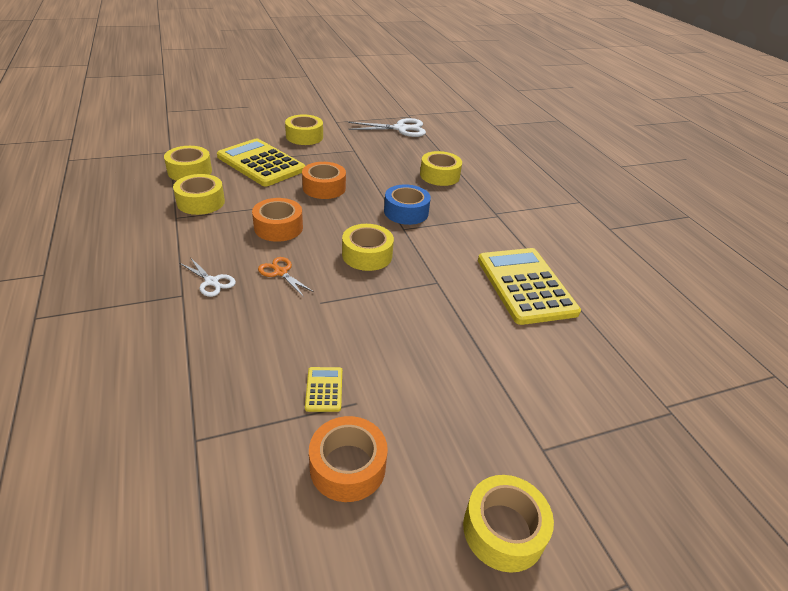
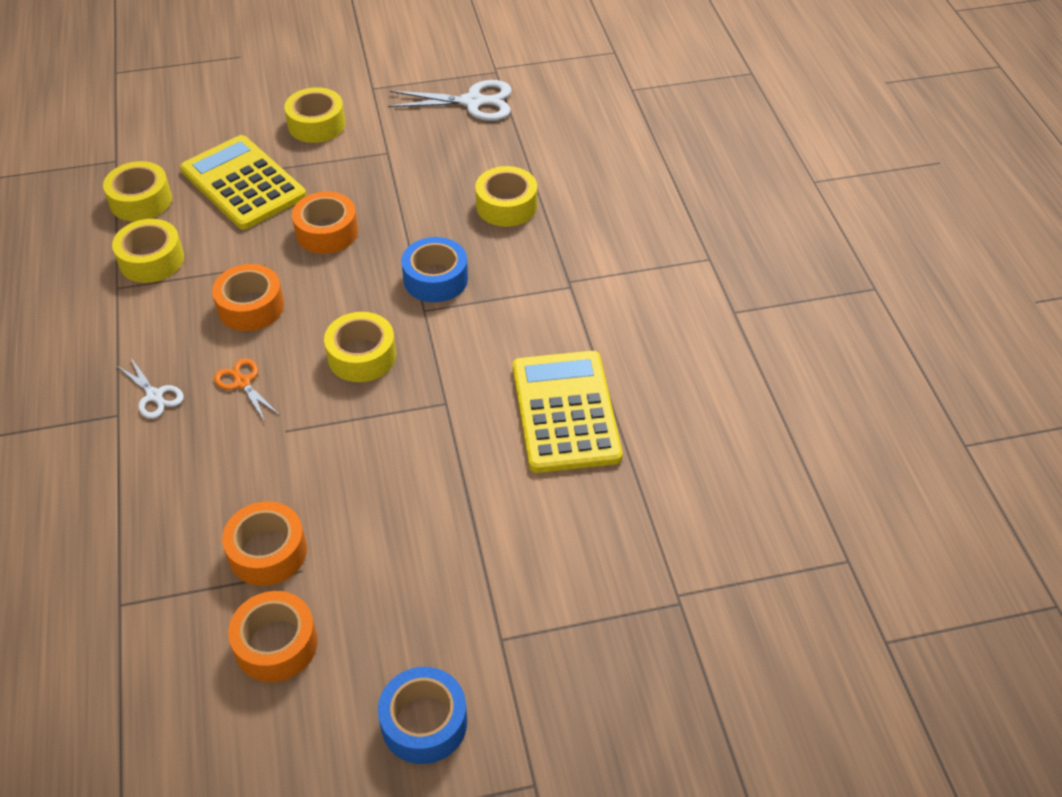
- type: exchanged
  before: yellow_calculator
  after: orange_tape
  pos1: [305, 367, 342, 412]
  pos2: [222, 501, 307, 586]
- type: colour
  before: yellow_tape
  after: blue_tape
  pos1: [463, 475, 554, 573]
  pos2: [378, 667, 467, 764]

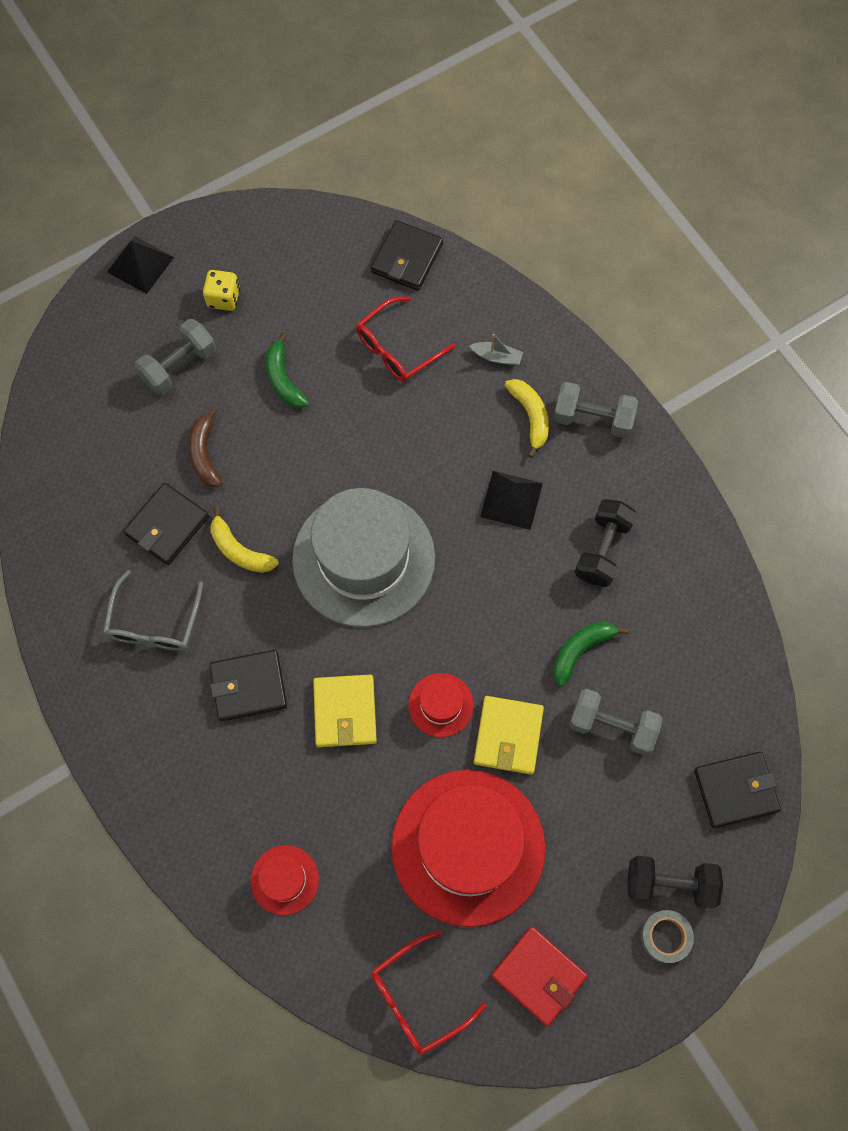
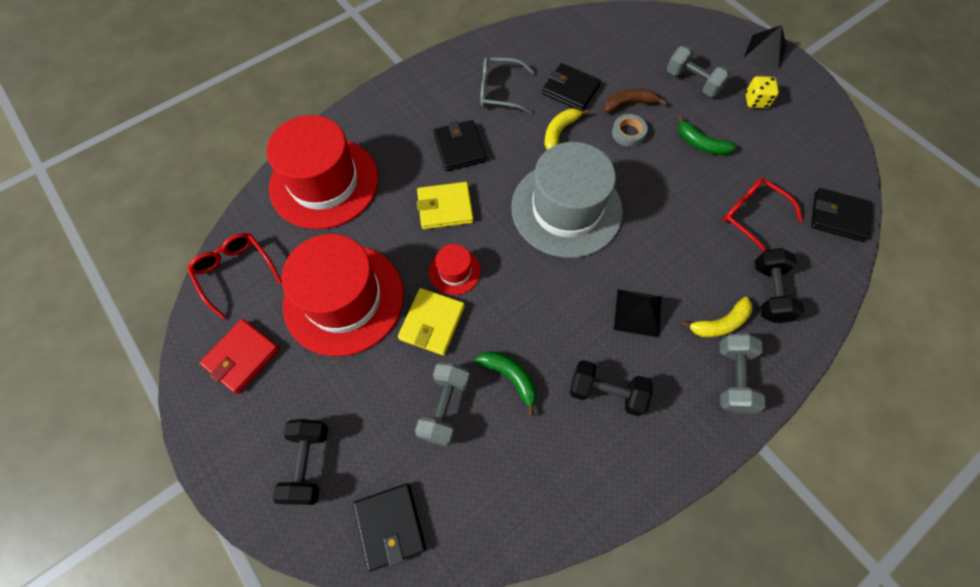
- type: relocated
  before: grey_tape
  pos1: [641, 910, 694, 963]
  pos2: [612, 114, 648, 147]
- type: exchanged
  before: grey_boat
  after: black_dumbbell
  pos1: [469, 334, 523, 365]
  pos2: [755, 248, 804, 323]
- type: spun
  before: green_banana
  pos1: [266, 332, 309, 408]
  pos2: [677, 115, 738, 155]
  turn: -120
- type: spun
  before: yellow_wallet
  pos1: [474, 696, 544, 775]
  pos2: [398, 288, 465, 355]
  turn: -75
- type: size
  before: red_hat
  pos1: [251, 845, 319, 915]
  pos2: [266, 115, 378, 229]
  scale: 2.27

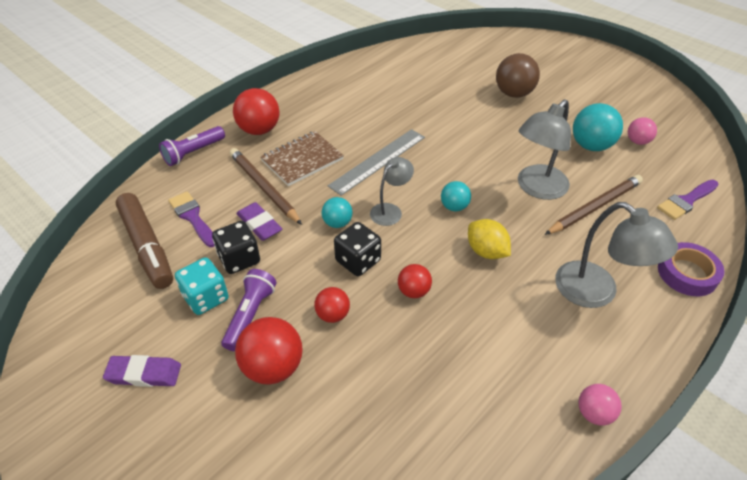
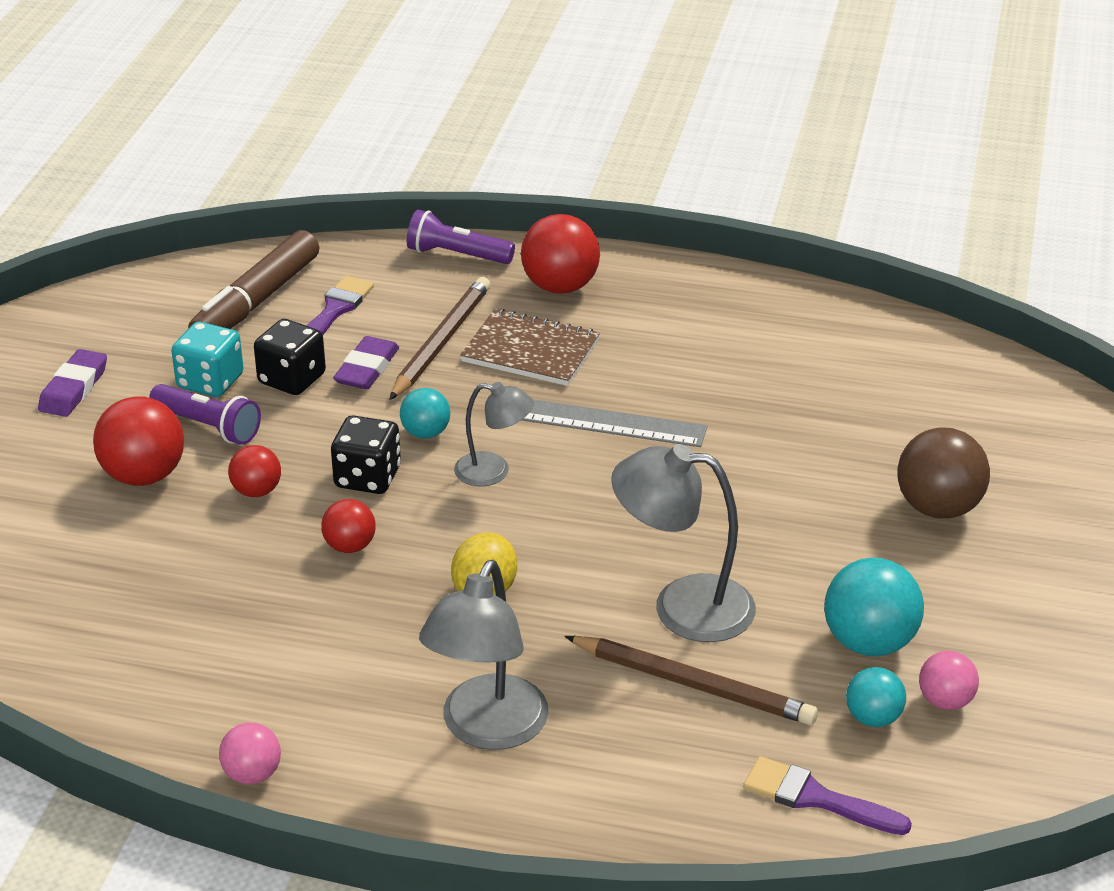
- type: missing
  before: purple_tape
  pos1: [658, 242, 724, 296]
- type: relocated
  before: turquoise_ball
  pos1: [441, 181, 471, 211]
  pos2: [846, 667, 906, 727]
- type: spun
  before: purple_eraser
  pos1: [103, 355, 181, 387]
  pos2: [38, 349, 107, 417]
  turn: 45
- type: spun
  before: purple_flashlight
  pos1: [221, 269, 277, 351]
  pos2: [149, 384, 261, 445]
  turn: 45

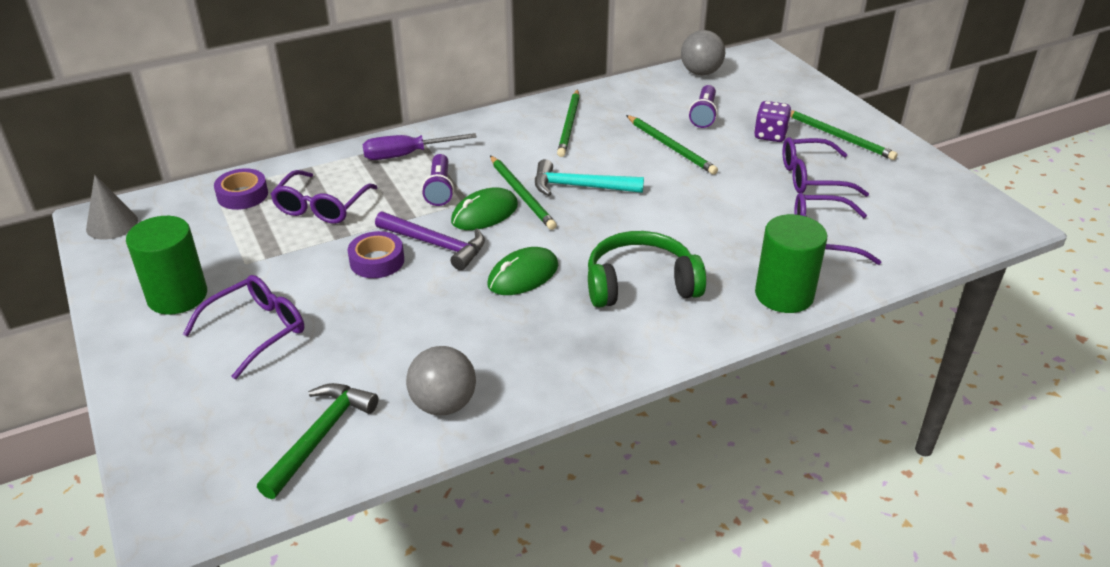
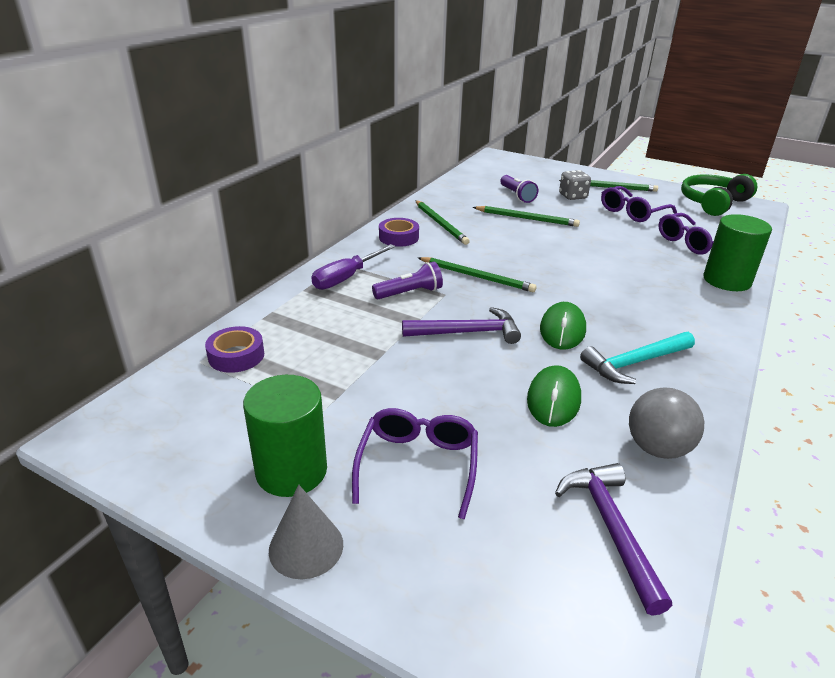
- type: missing
  before: purple_glasses
  pos1: [271, 170, 378, 224]
- type: missing
  before: grey_ball
  pos1: [681, 30, 725, 75]
- type: relocated
  before: grey_cone
  pos1: [86, 175, 138, 239]
  pos2: [269, 485, 343, 579]
- type: relocated
  before: purple_tape
  pos1: [348, 231, 404, 278]
  pos2: [379, 218, 419, 247]
- type: relocated
  before: green_mouse
  pos1: [451, 187, 518, 230]
  pos2: [527, 365, 581, 427]
- type: relocated
  before: turquoise_hammer
  pos1: [535, 159, 644, 196]
  pos2: [580, 332, 695, 384]
- type: relocated
  before: green_headphones
  pos1: [588, 231, 706, 308]
  pos2: [681, 174, 757, 216]
- type: colour
  before: green_hammer
  after: purple_hammer
  pos1: [257, 383, 378, 499]
  pos2: [555, 463, 672, 616]
- type: colour
  before: purple_dice
  after: grey_dice
  pos1: [754, 101, 791, 142]
  pos2: [559, 170, 591, 200]
- type: spun
  before: purple_flashlight
  pos1: [422, 154, 454, 206]
  pos2: [372, 262, 443, 299]
  turn: -75

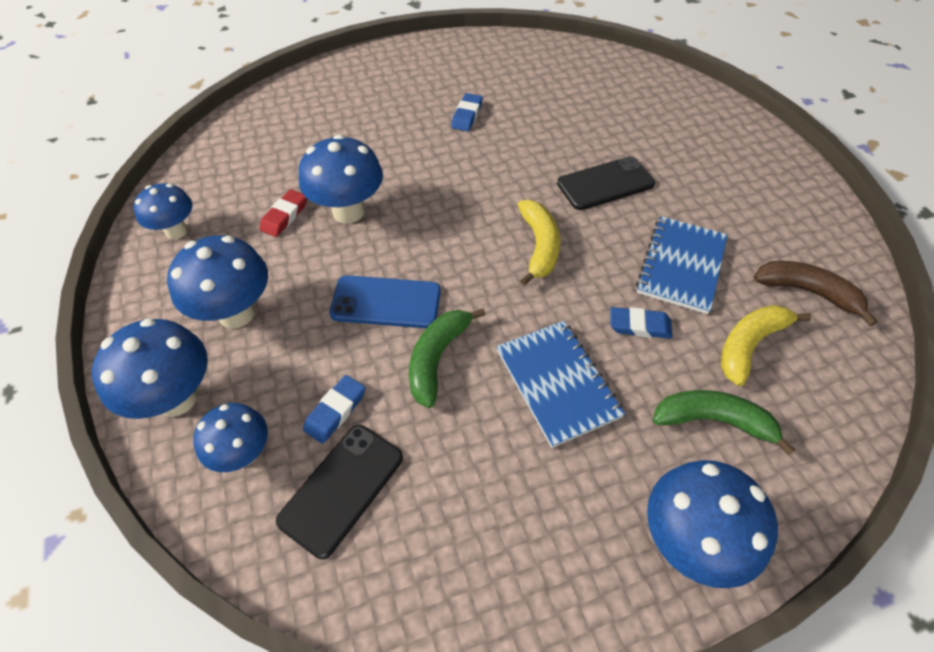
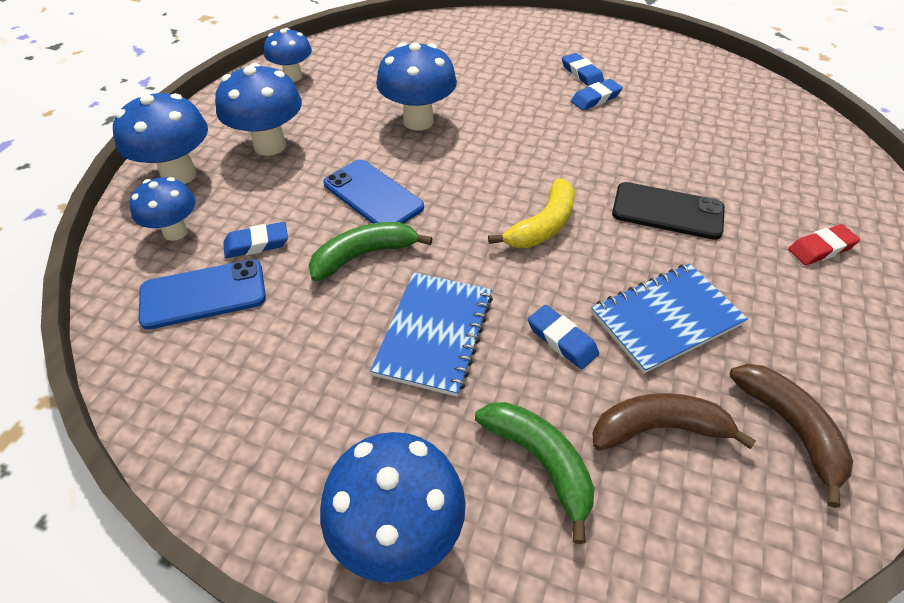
- type: appeared
  after: blue_eraser
  pos2: [562, 53, 604, 86]
- type: relocated
  before: red_eraser
  pos1: [259, 189, 307, 237]
  pos2: [788, 224, 860, 265]
- type: colour
  before: black_phone
  after: blue_phone
  pos1: [276, 425, 403, 559]
  pos2: [138, 259, 266, 330]
- type: colour
  before: yellow_banana
  after: brown_banana
  pos1: [721, 305, 811, 386]
  pos2: [592, 393, 756, 451]

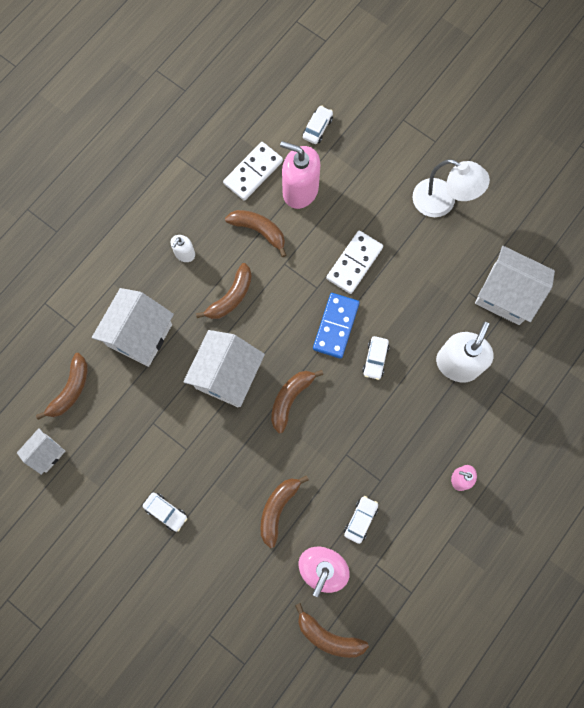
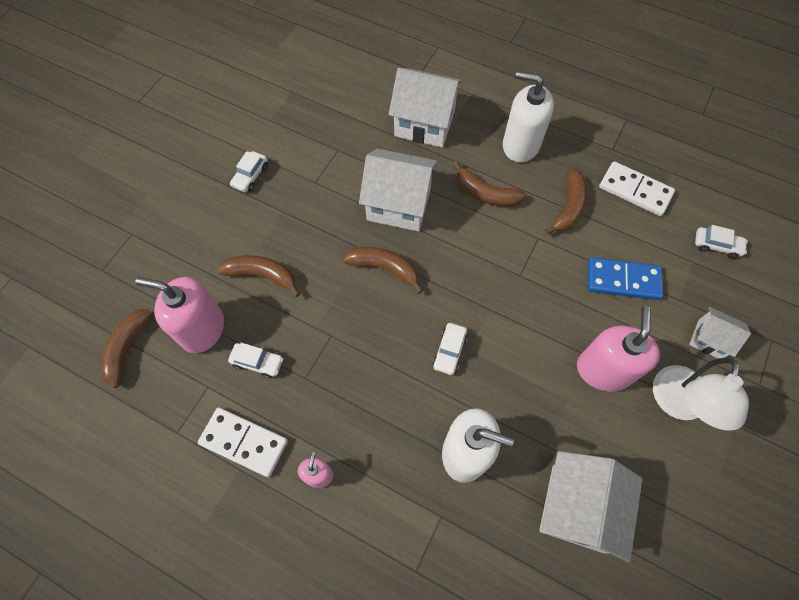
- type: missing
  before: brown_banana
  pos1: [36, 353, 88, 420]
- type: relocated
  before: white_house
  pos1: [17, 428, 65, 475]
  pos2: [689, 307, 751, 358]
- type: relocated
  before: pink_soap_dispenser
  pos1: [280, 141, 320, 209]
  pos2: [577, 306, 660, 392]
- type: relocated
  before: blue_domino
  pos1: [313, 293, 360, 359]
  pos2: [588, 257, 663, 300]
- type: relocated
  before: white_domino
  pos1: [326, 231, 383, 294]
  pos2: [198, 407, 288, 477]
- type: spun
  before: white_car
  pos1: [362, 336, 389, 380]
  pos2: [433, 323, 468, 375]
  turn: -75
- type: size
  before: white_soap_dispenser
  pos1: [171, 235, 195, 262]
  pos2: [503, 71, 554, 162]
  scale: 1.98

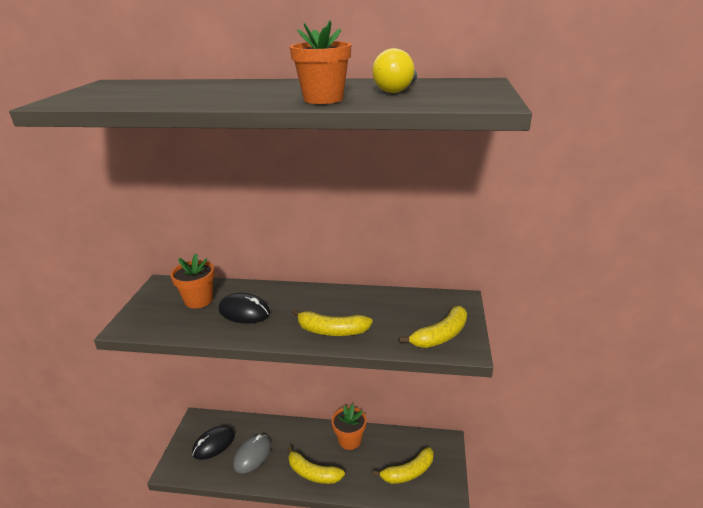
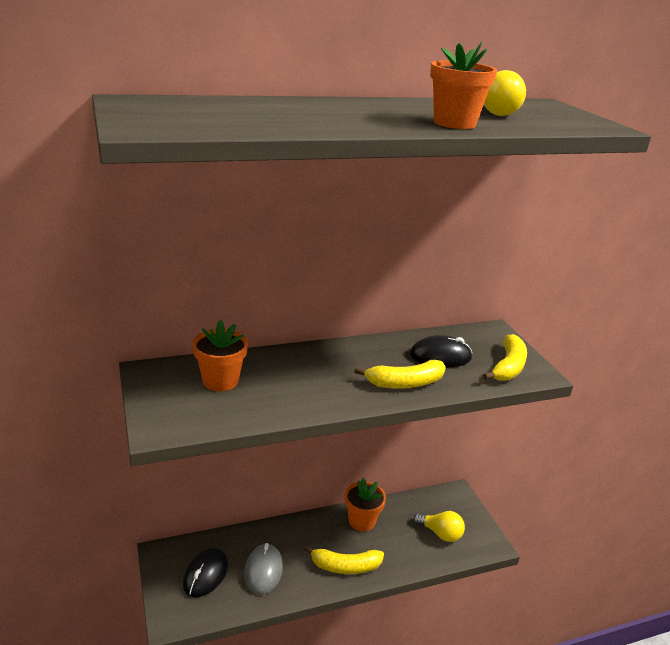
- type: relocated
  before: black_mouse
  pos1: [219, 293, 270, 323]
  pos2: [410, 335, 472, 367]
- type: exchanged
  before: yellow_banana
  after: yellow_light_bulb
  pos1: [372, 447, 434, 484]
  pos2: [413, 511, 465, 542]

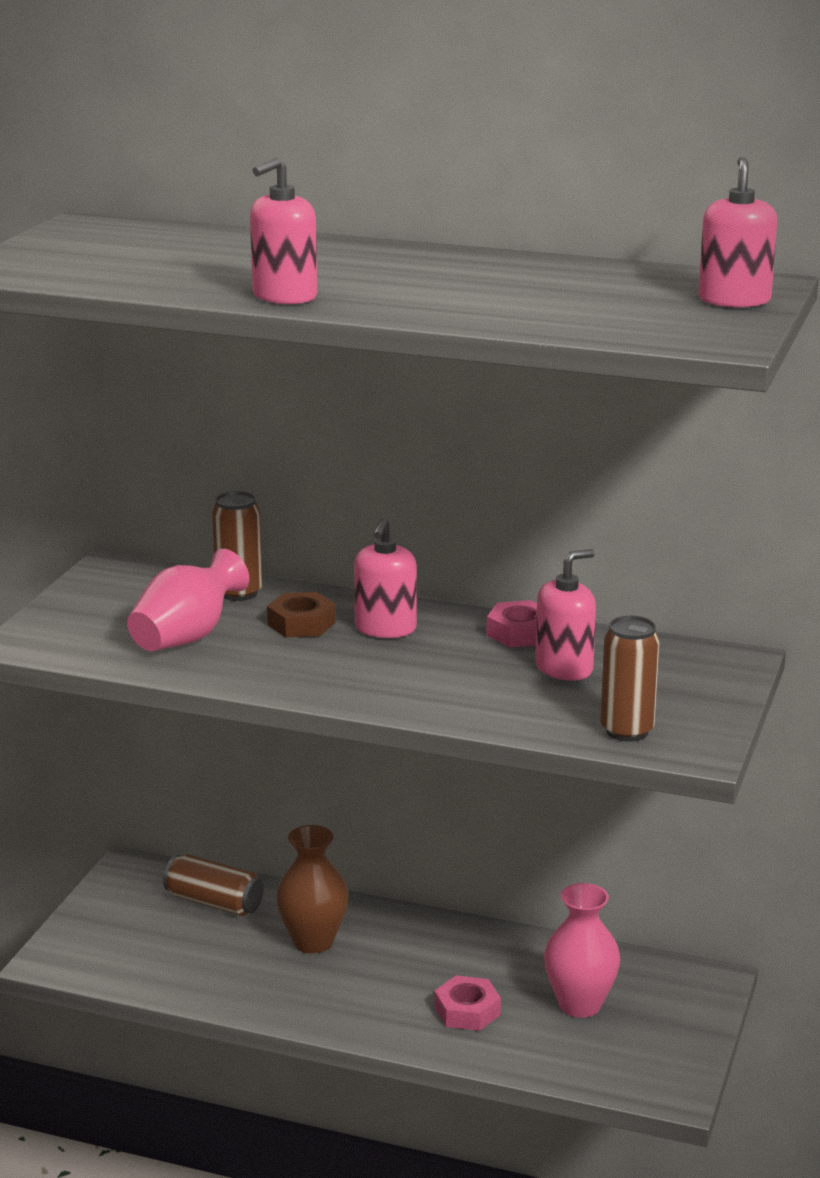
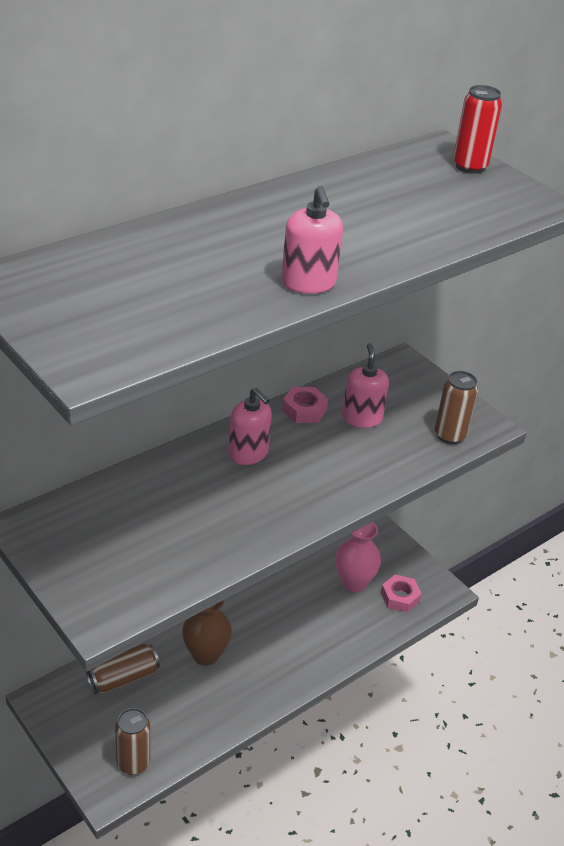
- type: missing
  before: pink_vase
  pos1: [127, 549, 249, 651]
- type: missing
  before: brown_nut
  pos1: [267, 592, 336, 637]
- type: relocated
  before: brown_can
  pos1: [212, 491, 263, 601]
  pos2: [115, 708, 150, 775]
- type: relocated
  before: pink_nut
  pos1: [434, 975, 501, 1031]
  pos2: [381, 575, 422, 612]
- type: exchanged
  before: pink_soap_dispenser
  after: red_can
  pos1: [698, 157, 777, 307]
  pos2: [453, 85, 502, 174]

